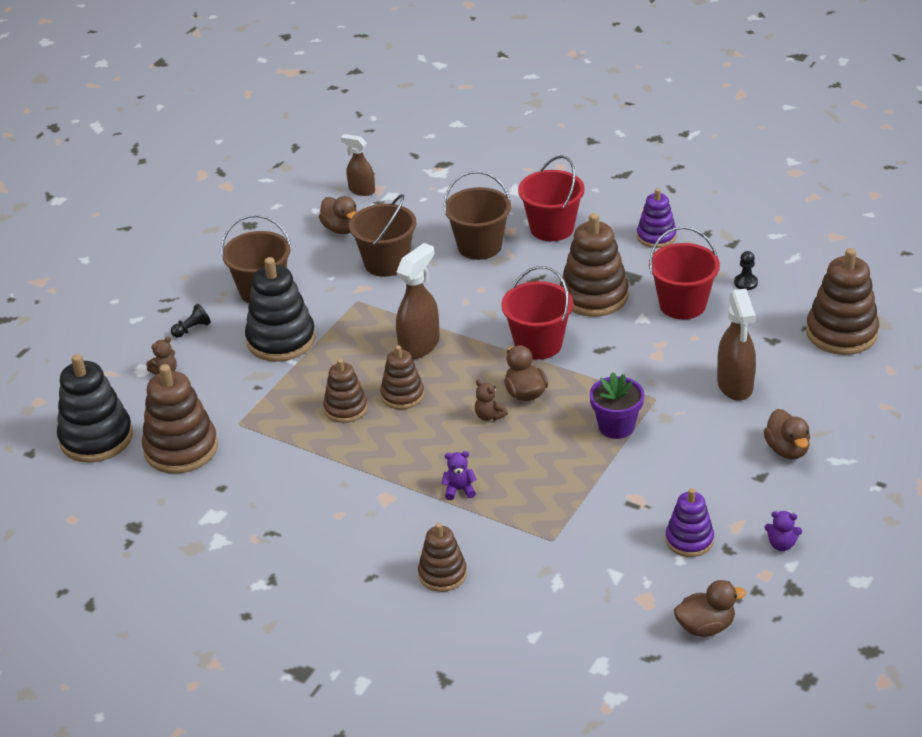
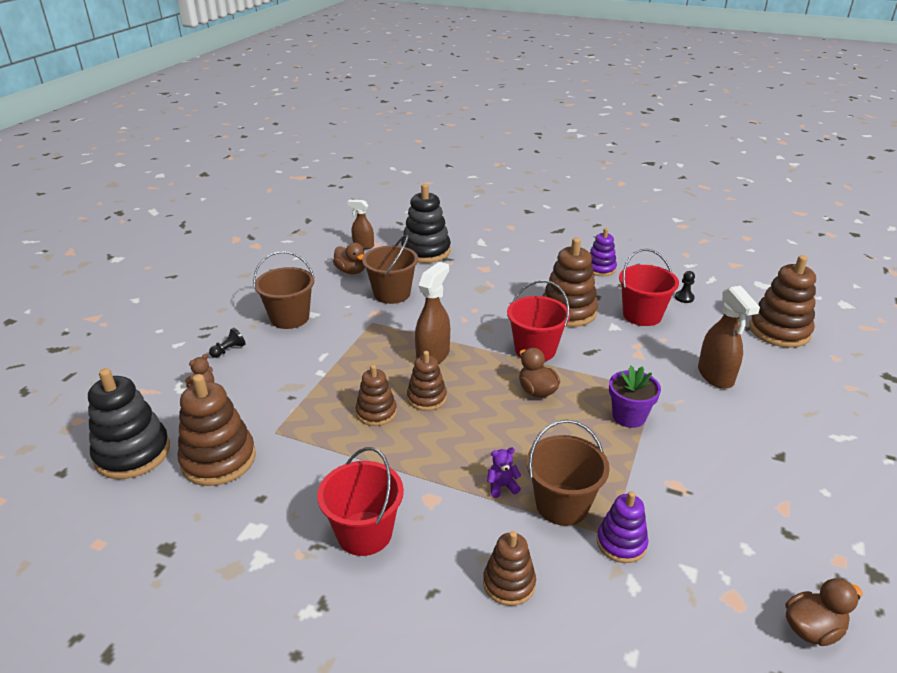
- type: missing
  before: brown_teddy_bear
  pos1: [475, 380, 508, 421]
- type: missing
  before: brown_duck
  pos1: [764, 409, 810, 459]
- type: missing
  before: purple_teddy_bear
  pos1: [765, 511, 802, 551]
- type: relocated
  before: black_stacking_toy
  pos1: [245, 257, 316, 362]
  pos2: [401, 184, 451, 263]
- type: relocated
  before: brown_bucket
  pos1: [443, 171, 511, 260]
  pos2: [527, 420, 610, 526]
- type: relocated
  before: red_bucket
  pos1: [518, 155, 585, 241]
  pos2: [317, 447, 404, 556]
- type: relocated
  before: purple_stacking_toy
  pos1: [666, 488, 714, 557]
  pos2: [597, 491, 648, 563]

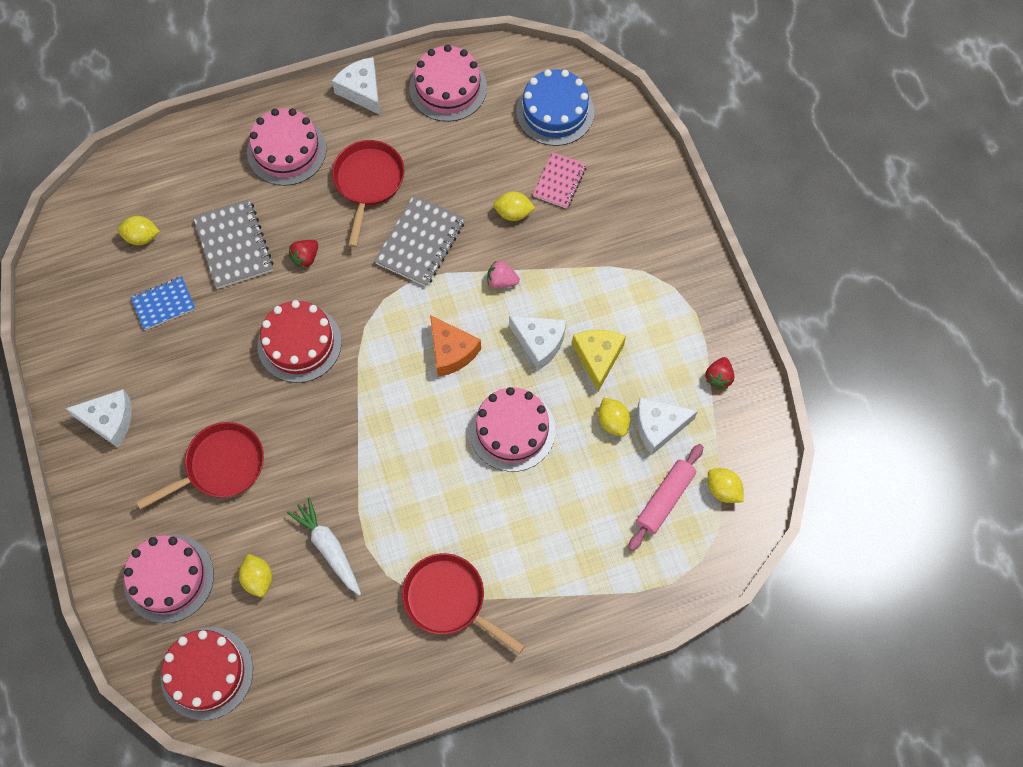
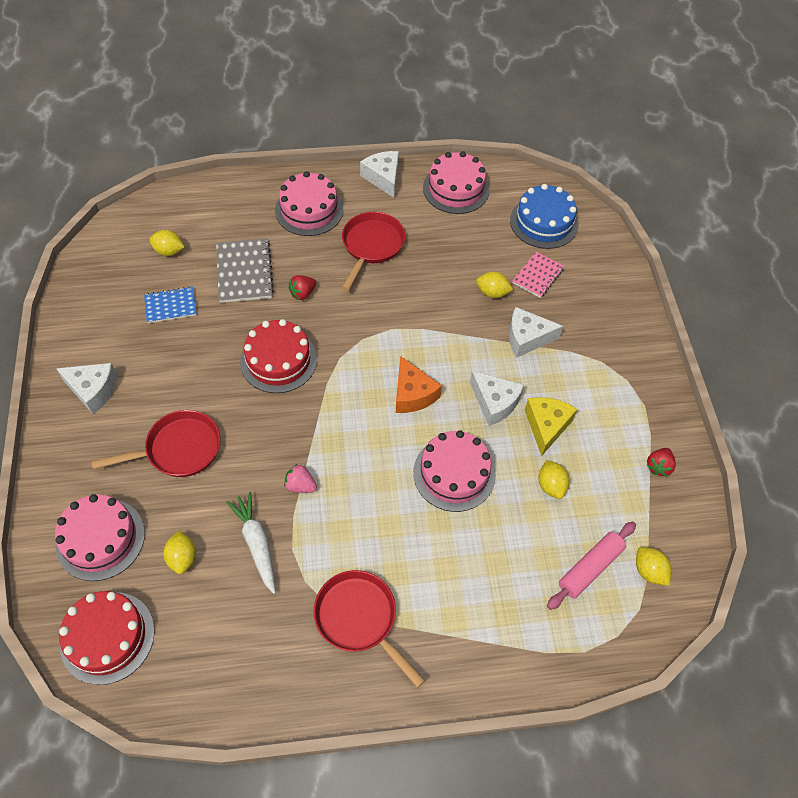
- type: missing
  before: grey_notebook
  pos1: [374, 195, 465, 287]
- type: relocated
  before: pink_strawberry
  pos1: [487, 260, 520, 289]
  pos2: [284, 464, 317, 493]
- type: relocated
  before: white_cheese
  pos1: [637, 397, 698, 455]
  pos2: [509, 307, 563, 358]

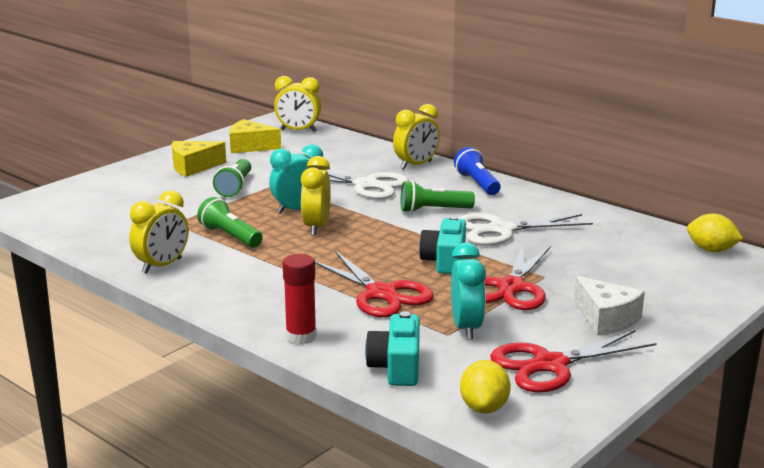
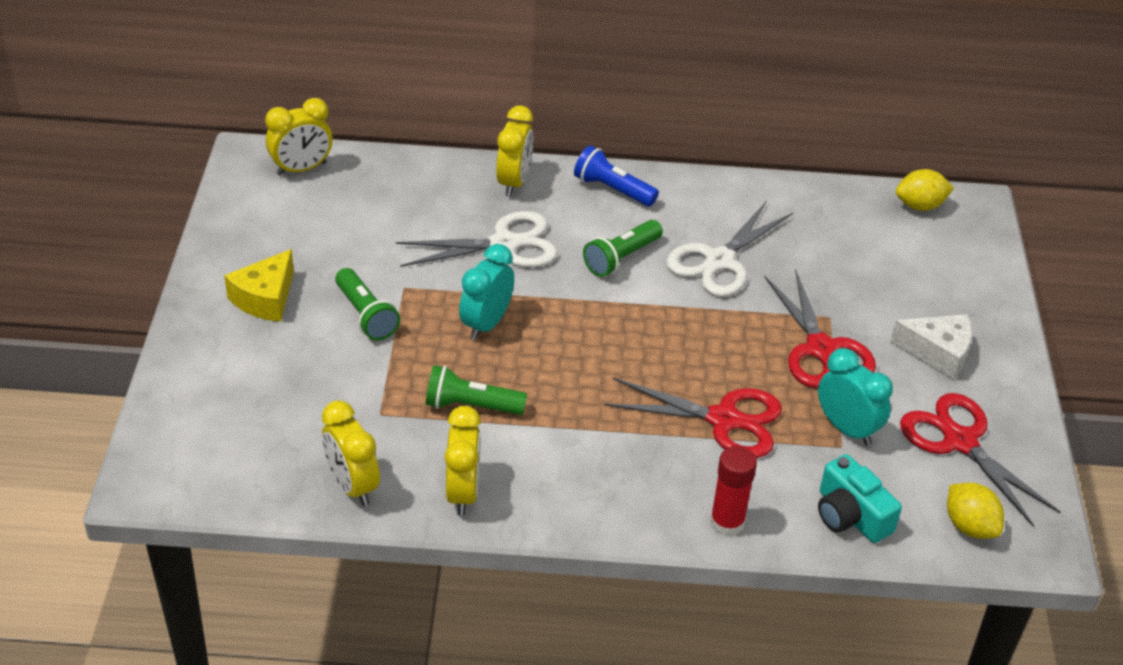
- type: missing
  before: yellow_cheese
  pos1: [229, 119, 281, 153]
- type: missing
  before: turquoise_camera
  pos1: [419, 216, 466, 274]
- type: relocated
  before: yellow_clock
  pos1: [301, 156, 331, 236]
  pos2: [322, 400, 380, 506]
- type: spun
  before: red_scissors
  pos1: [490, 330, 657, 393]
  pos2: [900, 393, 1061, 527]
  turn: 120

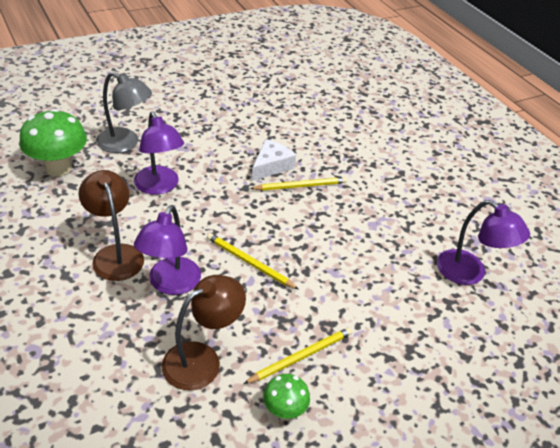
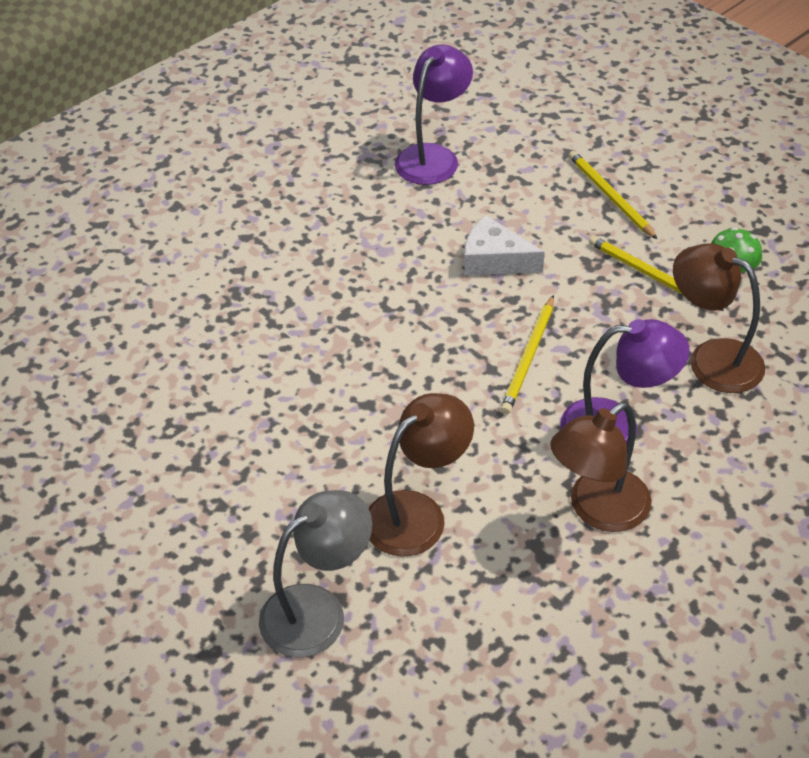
- type: missing
  before: green_mushroom
  pos1: [19, 109, 87, 176]
- type: relocated
  before: yellow_pencil
  pos1: [250, 177, 347, 191]
  pos2: [568, 151, 657, 239]
- type: relocated
  before: white_cheese
  pos1: [252, 139, 296, 181]
  pos2: [464, 215, 545, 275]
- type: colour
  before: purple_lamp
  after: brown_lamp
  pos1: [134, 112, 184, 195]
  pos2: [369, 393, 474, 557]
- type: spun
  before: grey_lamp
  pos1: [96, 72, 152, 153]
  pos2: [259, 490, 372, 657]
  turn: 45

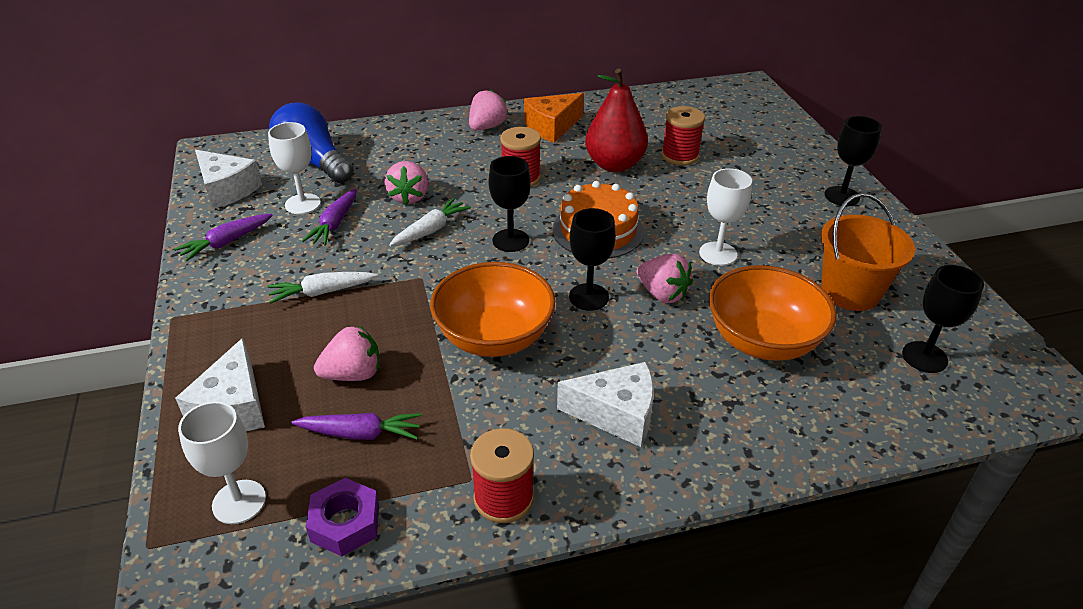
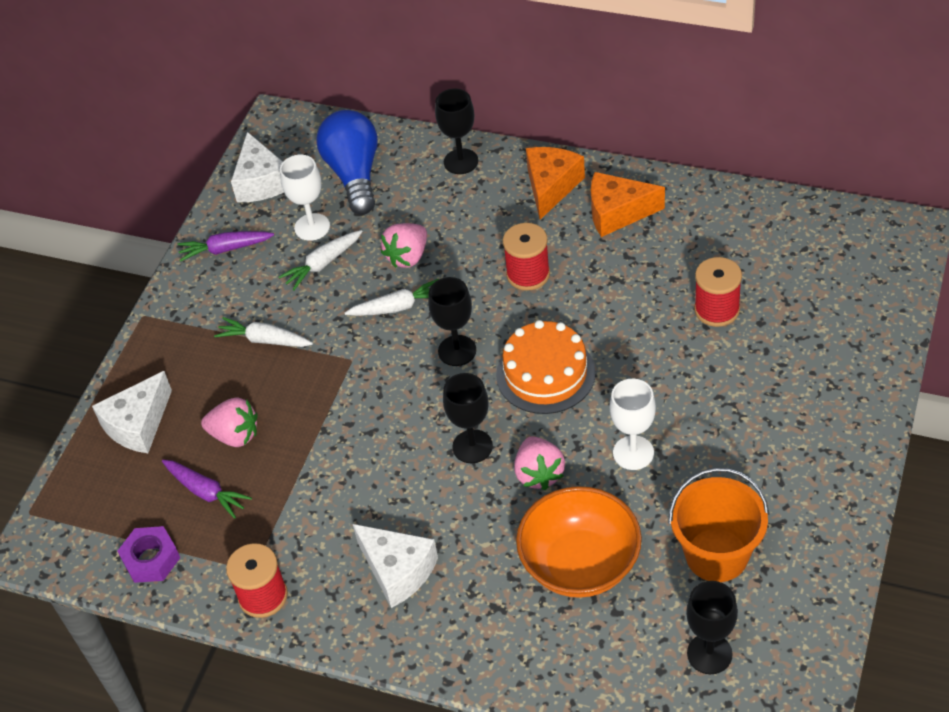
- type: missing
  before: white_goblet
  pos1: [178, 401, 266, 524]
- type: missing
  before: orange_bowl
  pos1: [430, 262, 556, 357]
- type: missing
  before: red_pear
  pos1: [585, 69, 648, 172]
- type: relocated
  before: black_goblet
  pos1: [825, 116, 882, 206]
  pos2: [435, 89, 479, 174]
- type: exchanged
  before: pink_strawberry
  after: orange_cheese
  pos1: [469, 89, 508, 131]
  pos2: [526, 147, 585, 220]
- type: colour
  before: purple_carrot
  after: white_carrot
  pos1: [302, 189, 357, 246]
  pos2: [279, 230, 363, 291]

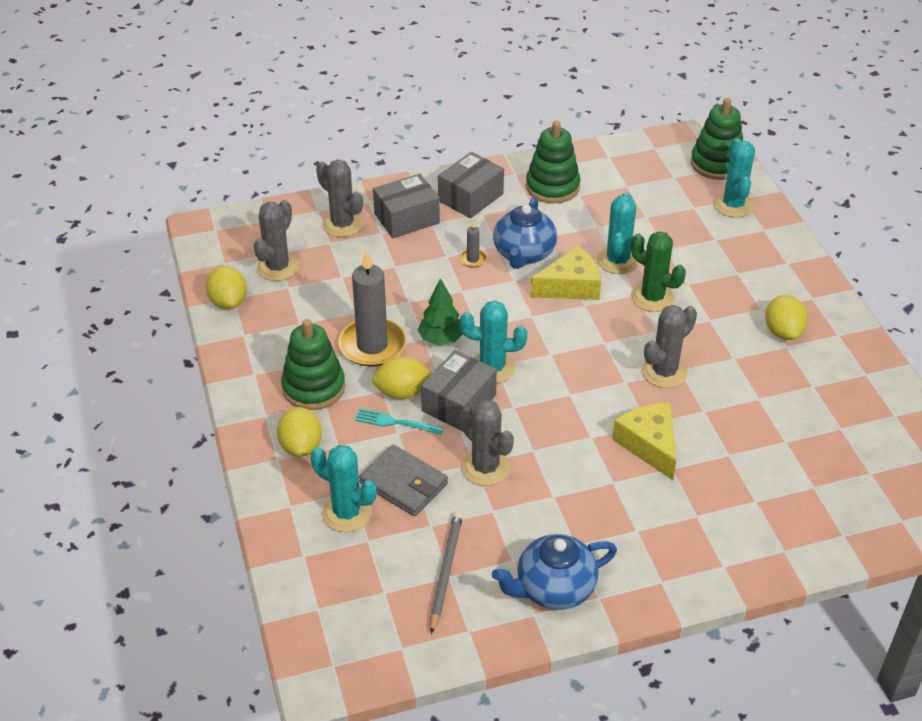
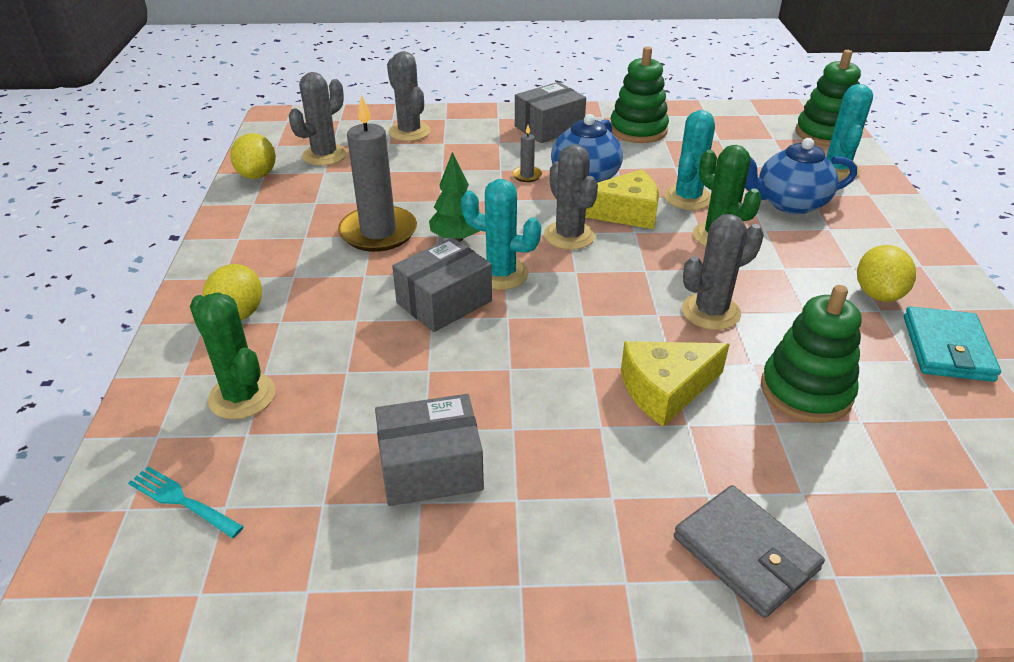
- type: missing
  before: yellow_lemon
  pos1: [372, 356, 432, 399]
- type: missing
  before: grey_pencil
  pos1: [430, 511, 463, 634]
- type: appeared
  after: turquoise_wallet
  pos2: [904, 306, 1001, 382]
- type: relocated
  before: green_stacking_toy
  pos1: [281, 319, 345, 410]
  pos2: [761, 285, 861, 423]
- type: relocated
  before: turquoise_fork
  pos1: [355, 408, 443, 435]
  pos2: [128, 466, 244, 538]
- type: relocated
  before: grey_wallet
  pos1: [359, 444, 448, 516]
  pos2: [674, 485, 825, 618]
- type: relocated
  before: grey_box
  pos1: [373, 174, 440, 238]
  pos2: [375, 394, 484, 506]
- type: relocated
  before: grey_cactus
  pos1: [460, 400, 514, 486]
  pos2: [544, 144, 598, 250]
- type: relocated
  before: blue_teapot
  pos1: [492, 534, 617, 610]
  pos2: [745, 138, 857, 214]
- type: colour
  before: turquoise_cactus
  after: green_cactus
  pos1: [310, 445, 376, 532]
  pos2: [190, 292, 276, 419]
- type: spun
  before: yellow_cheese
  pos1: [612, 403, 676, 480]
  pos2: [621, 341, 730, 427]
  turn: -105

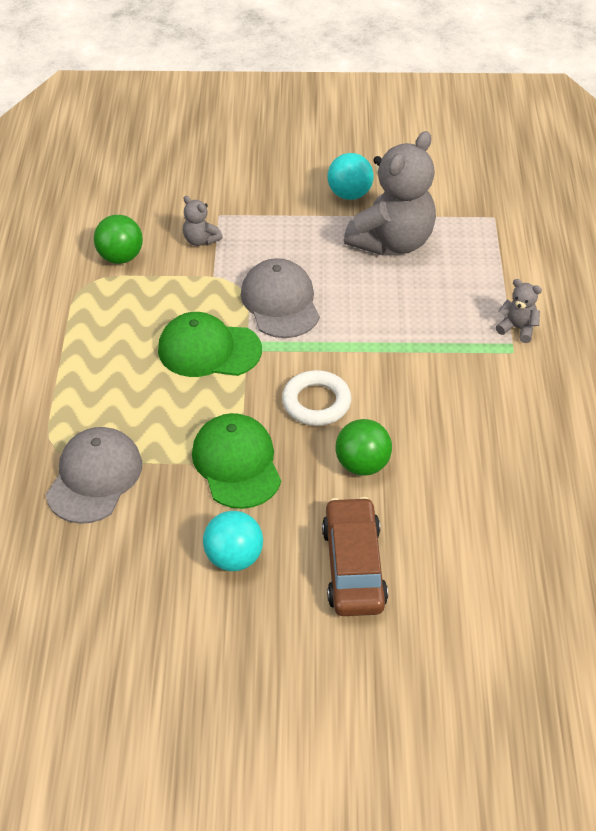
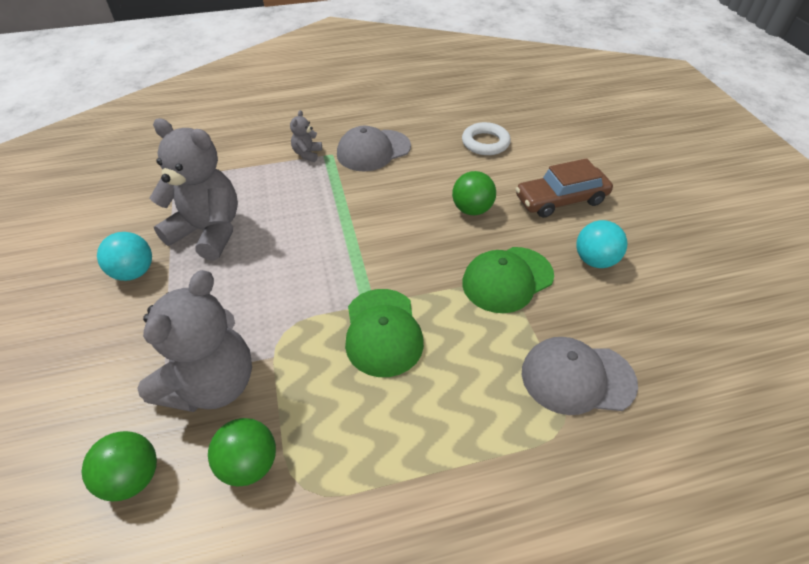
- type: appeared
  after: green_ball
  pos2: [81, 431, 157, 501]
- type: relocated
  before: grey_cap
  pos1: [241, 258, 320, 338]
  pos2: [337, 126, 411, 171]
- type: relocated
  before: white_ring
  pos1: [282, 370, 352, 426]
  pos2: [462, 122, 511, 155]
- type: size
  before: grey_teddy_bear
  pos1: [183, 196, 223, 246]
  pos2: [137, 270, 252, 412]
  scale: 2.3

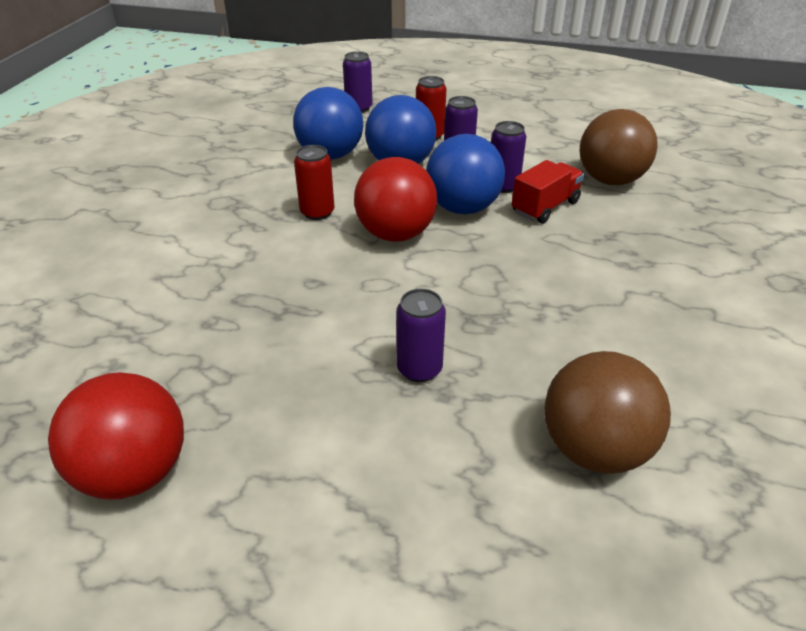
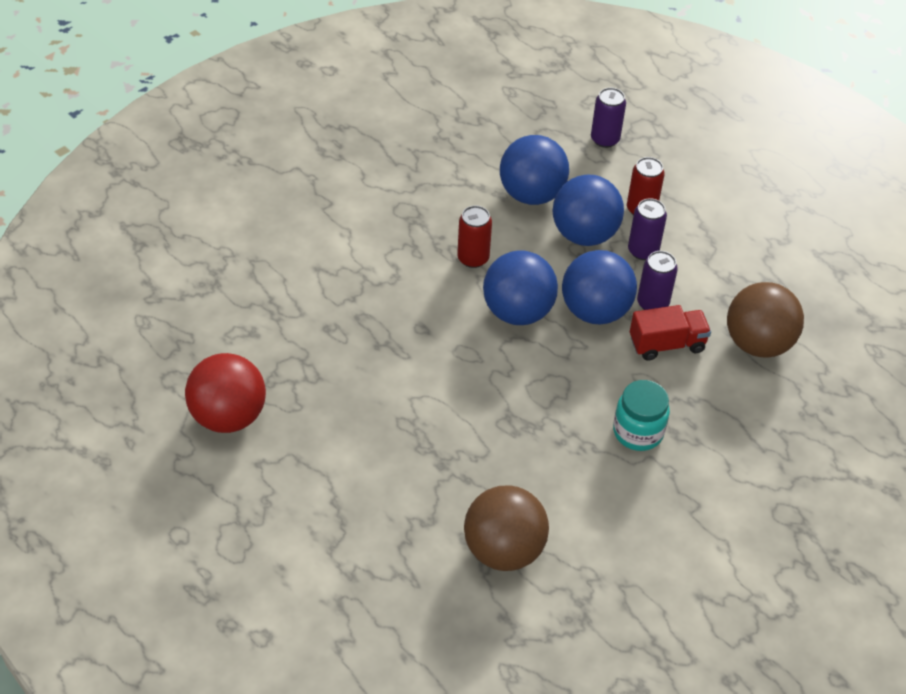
- type: missing
  before: purple_can
  pos1: [396, 289, 446, 382]
- type: appeared
  after: turquoise_jar
  pos2: [613, 380, 670, 451]
- type: colour
  before: red_ball
  after: blue_ball
  pos1: [354, 157, 437, 241]
  pos2: [483, 250, 558, 325]

